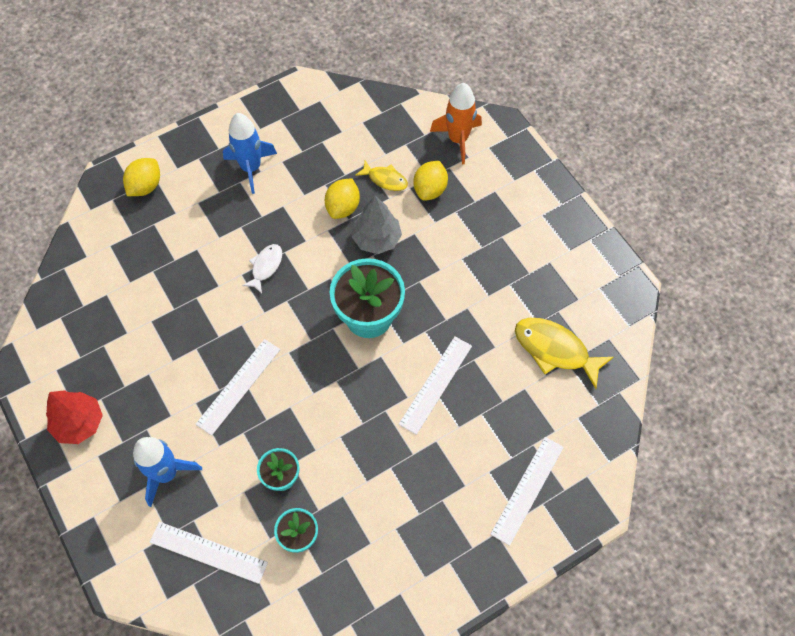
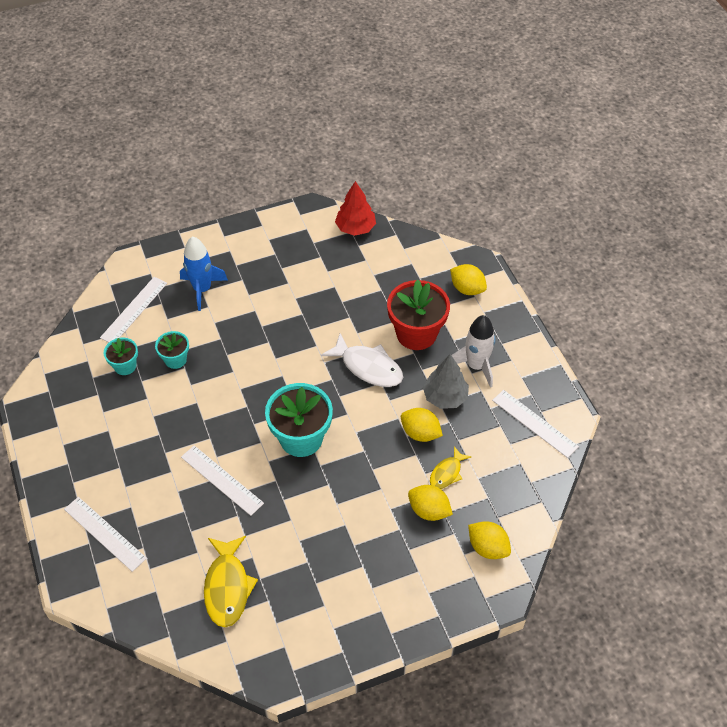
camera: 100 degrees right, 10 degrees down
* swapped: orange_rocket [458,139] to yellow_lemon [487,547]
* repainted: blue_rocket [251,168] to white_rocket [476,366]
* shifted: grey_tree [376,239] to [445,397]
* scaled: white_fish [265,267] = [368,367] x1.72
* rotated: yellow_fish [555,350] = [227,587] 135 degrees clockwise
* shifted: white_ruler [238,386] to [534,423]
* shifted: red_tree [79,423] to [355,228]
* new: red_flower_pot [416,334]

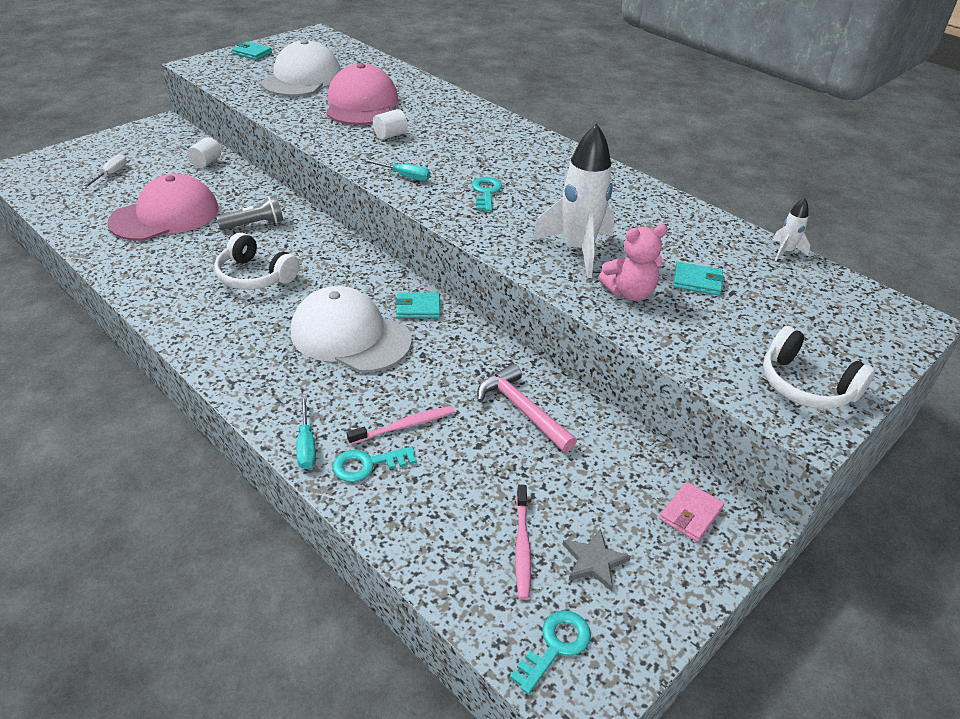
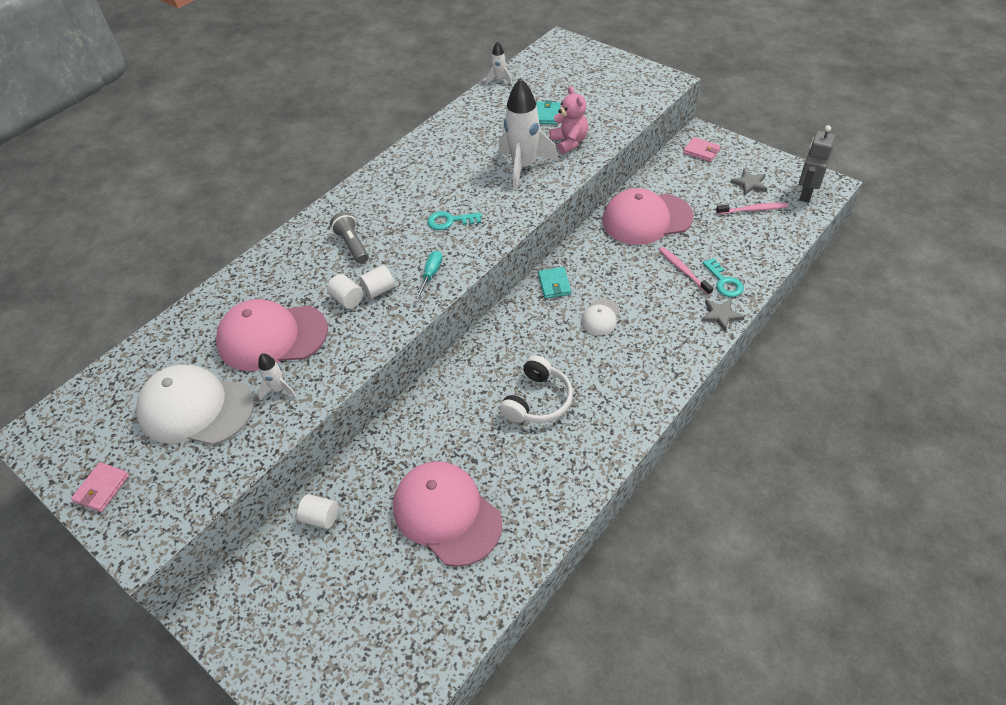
camera: 90 degrees left, 10 degrees up
* repainted: turquoise_wallet [252,53] to pink_wallet [102,488]
* gone: white_screwdriver [110,175]
* shifted: grey_flashlight [254,224] to [352,245]
* scaled: white_cap [350,336] = [600,317] x0.47
* gone: white_headphones [806,385]
* swapped: pink_hammer [522,409] to pink_cap [646,219]
* swapped: turquoise_screwdriver [306,445] to grey_star [721,315]
* swapped: turquoise_key [555,646] to grey_robot [806,193]
* new: white_cylinder [379,290]
* new: white_rocket [279,389]

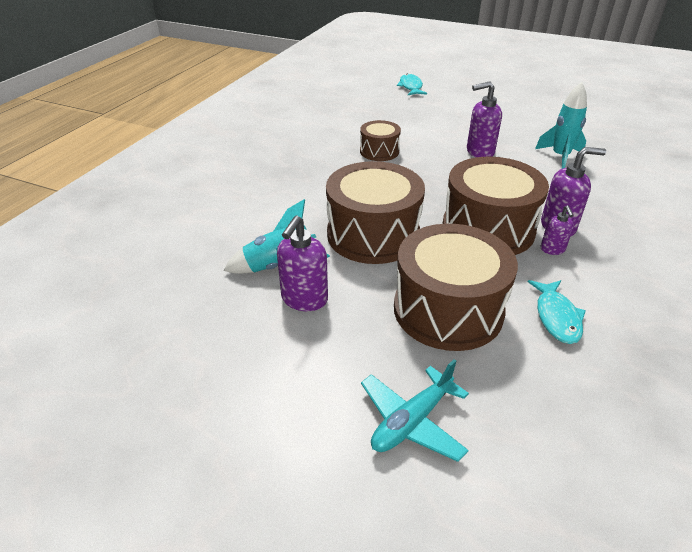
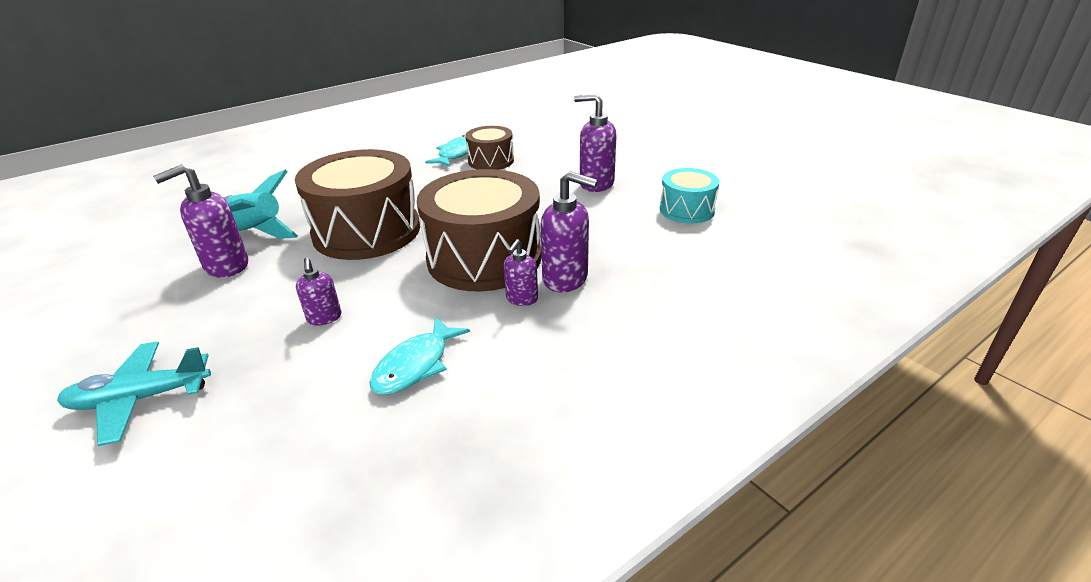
camera: 30 degrees right, 5 degrees down
* shifted: turquoise_fish [411,87] to [456,154]
* swapped: turquoise_rocket [560,157] to turquoise_drum [686,210]
* swapped: brown_drum [448,310] to purple_soap_dispenser [324,318]

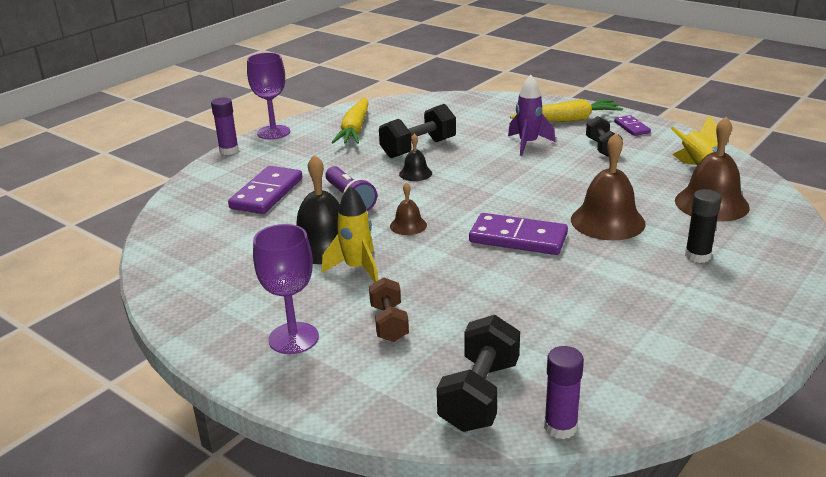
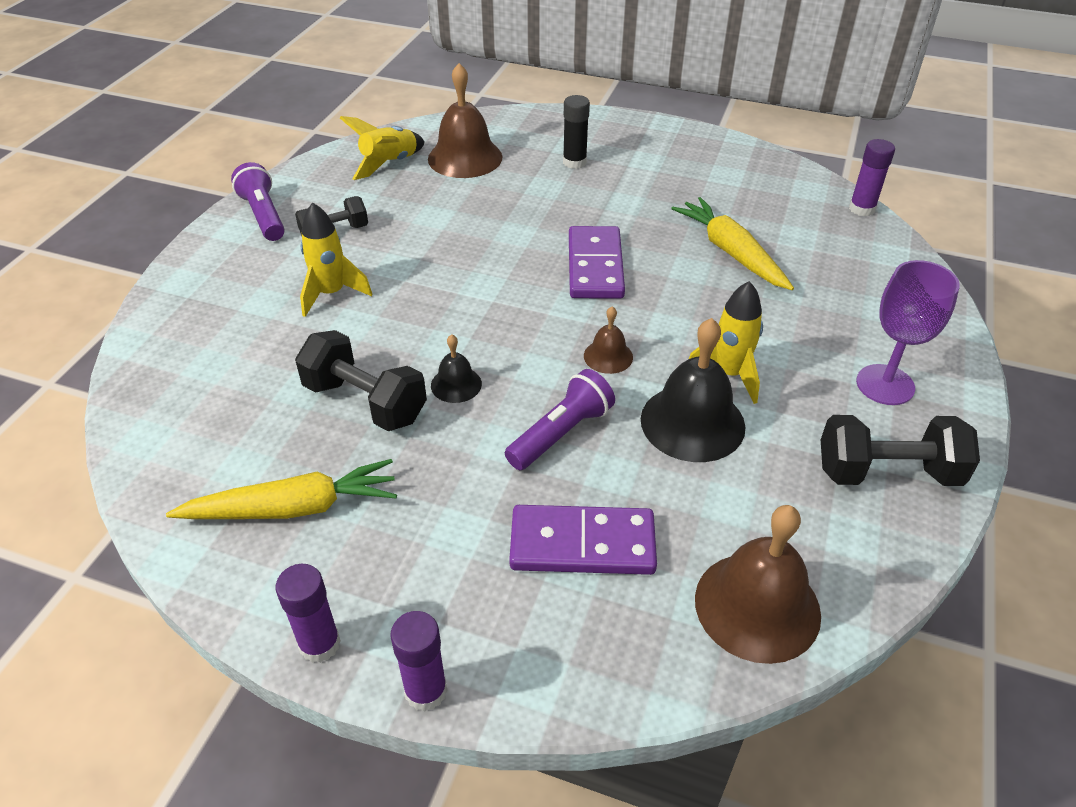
camera: 110 degrees left, 15 degrees up
* swapped: purple_goblet [273,132] to purple_glue_stick [320,644]
* repainted: purple_rocket [528,144] to yellow_rocket [331,294]
* shifted: yellow_carrot [567,120] to [731,252]
* swapped: purple_domino [632,127] to purple_flashlight [264,215]
* shifted: brown_bell [607,221] to [757,606]
* gone: brown_dumbbell [389,323]
* shifted: black_dumbbell [479,395] to [887,472]

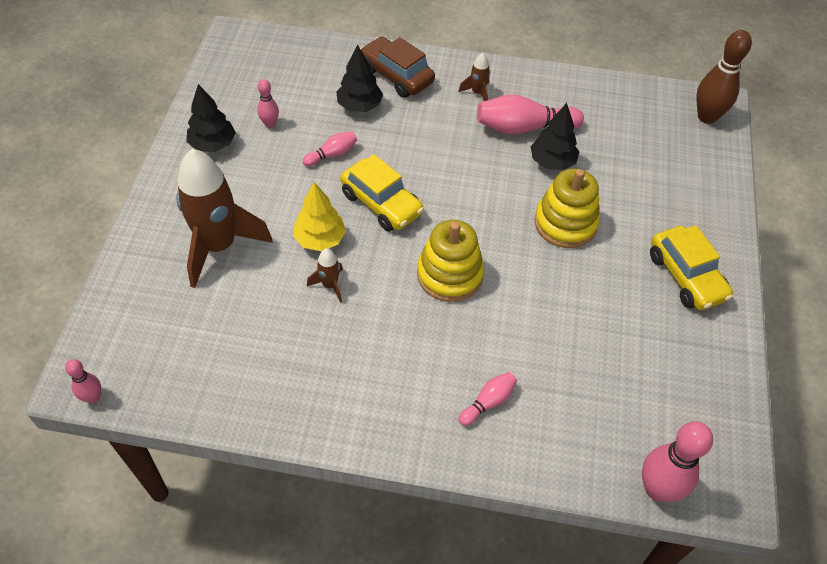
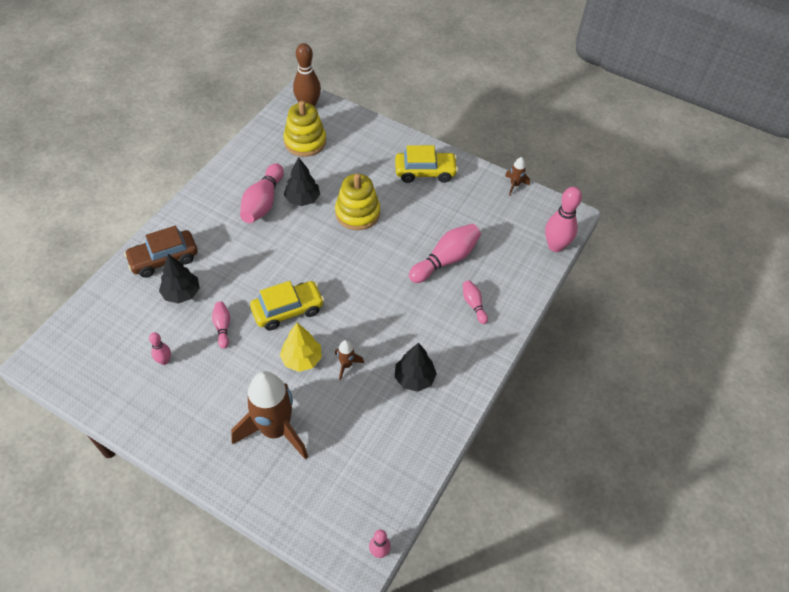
camera: 70 degrees left, 0 degrees up
* shifted: brown_rocket [477,93] to [514,185]
* shifted: black_tree [213,144] to [414,378]
* shifted: yellow_stacking_toy [450,275] to [305,142]
* new: pink_bowling_pin [445,260]

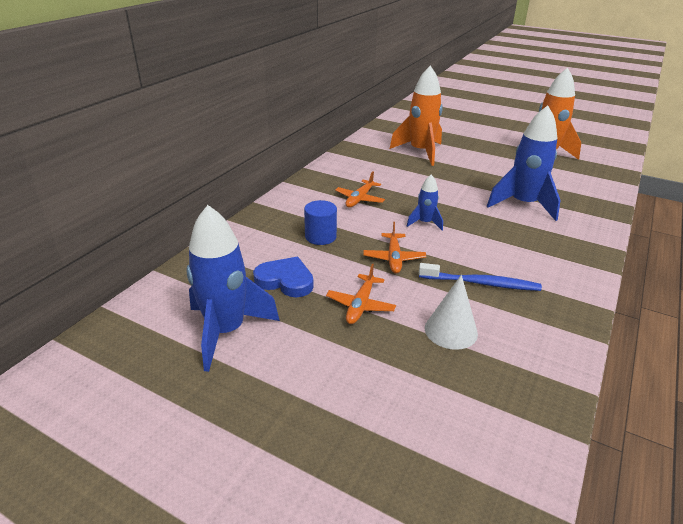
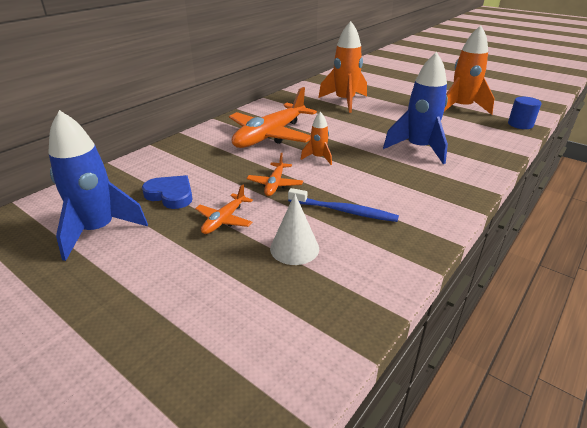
camera: 10 degrees right, 0 degrees up
* scaled: orange_plane [359,199] = [270,135] x2.12
* repainted: blue_rocket [425,223] to orange_rocket [318,158]
* shifted: blue_cylinder [320,236] to [520,124]

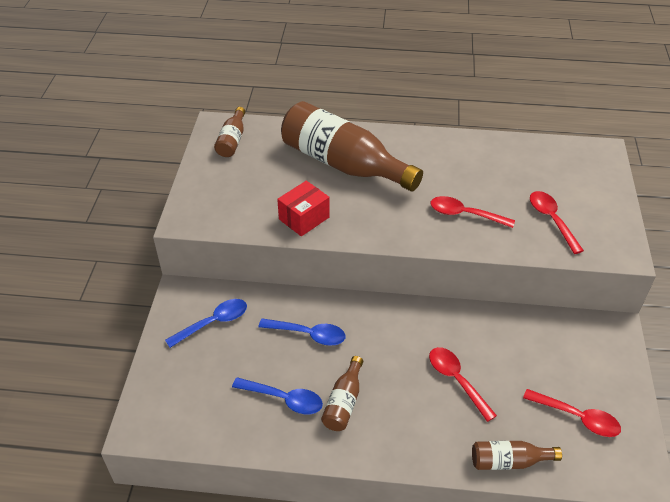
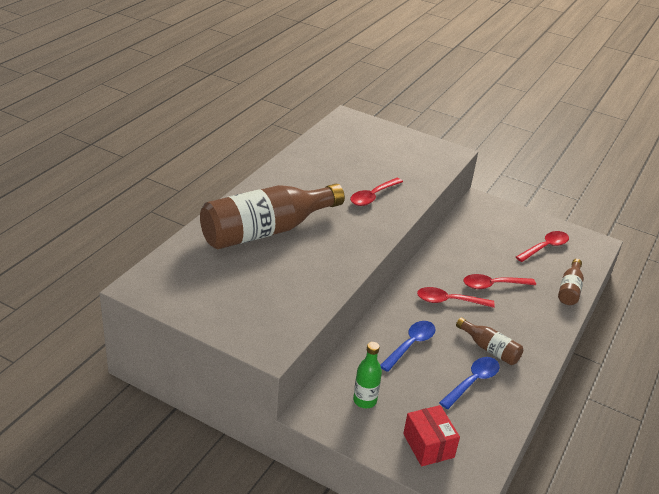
camera: 70 degrees left, 10 degrees down
* gone: brown_bottle [232,140]
* shifted: red_box [304,218] to [428,445]
* shifted: red_spoon [551,220] to [449,301]
* swapped: blue_spoon [213,323] to green_bottle [364,400]

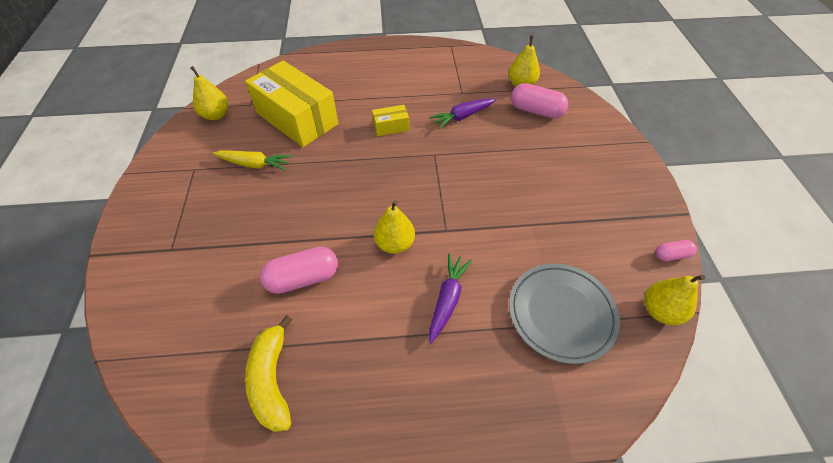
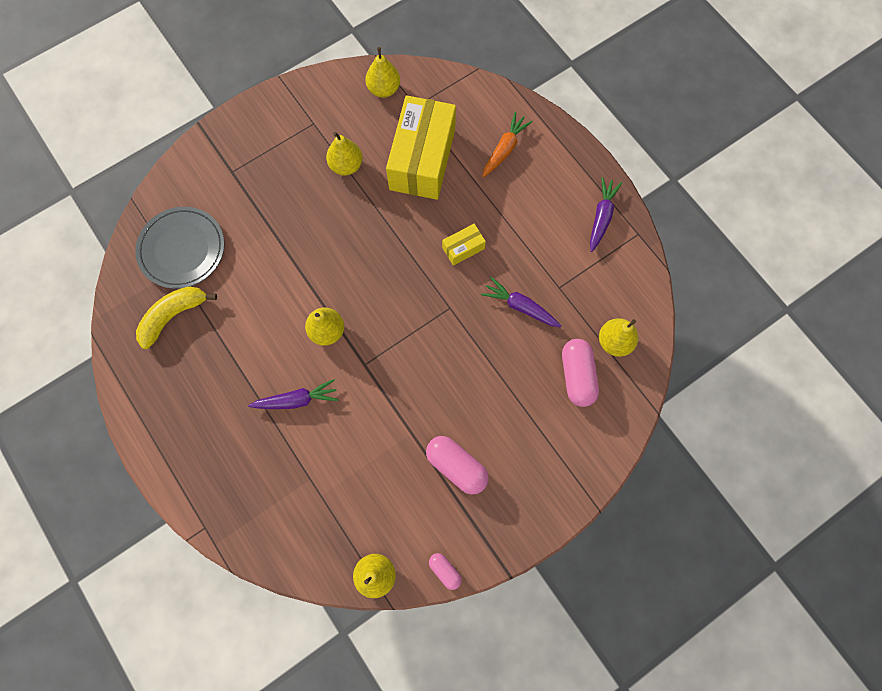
camera: 60 degrees right, 20 degrees up
* rotated: yellow_box [391,127] = [463,248] 75 degrees counterclockwise
* swapped: yellow_carrot [254,164] to yellow_pear [346,165]
* shifted: pink_capsule [303,278] to [456,466]
* shifted: grey_plate [561,314] to [182,249]
* new: orange_carrot [504,149]
* new: purple_carrot [601,217]

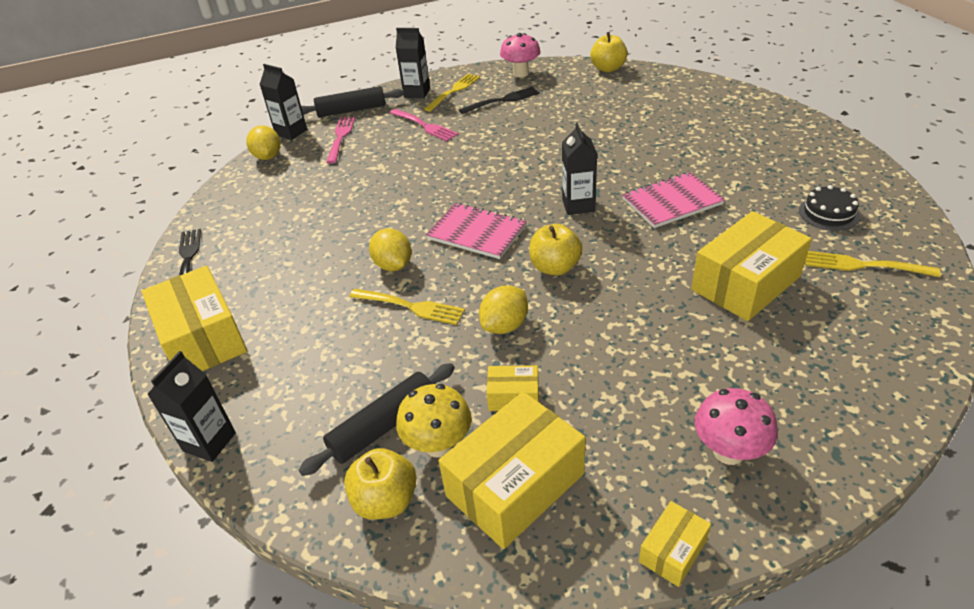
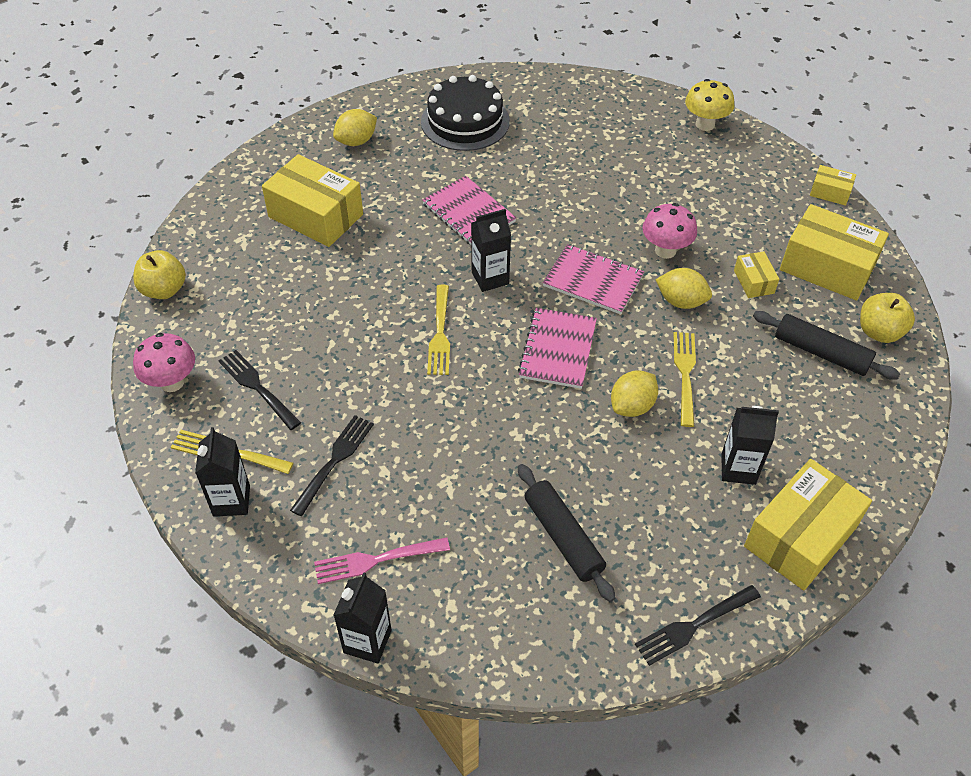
camera: 110 degrees left, 10 degrees up
* shifted: black_rolling_pin [351,110] to [563,537]
* repainted: pink_fork [424,126] to black_fork [334,462]
* shifted: yellow_lemon [268,157] to [356,141]
* scaled: black_cake [828,213] = [465,121] x1.83
* shifted: yellow_box [745,283] to [315,216]
* swapped: yellow_apple [555,267] to pink_notebook [593,281]
* shifted: yellow_fork [864,265] to [440,333]
* shifted: black_carton [209,442] to [738,469]
* shifted: yellow_mushroom [438,445] to [705,124]
* shifted: pink_mushroom [728,452] to [665,250]

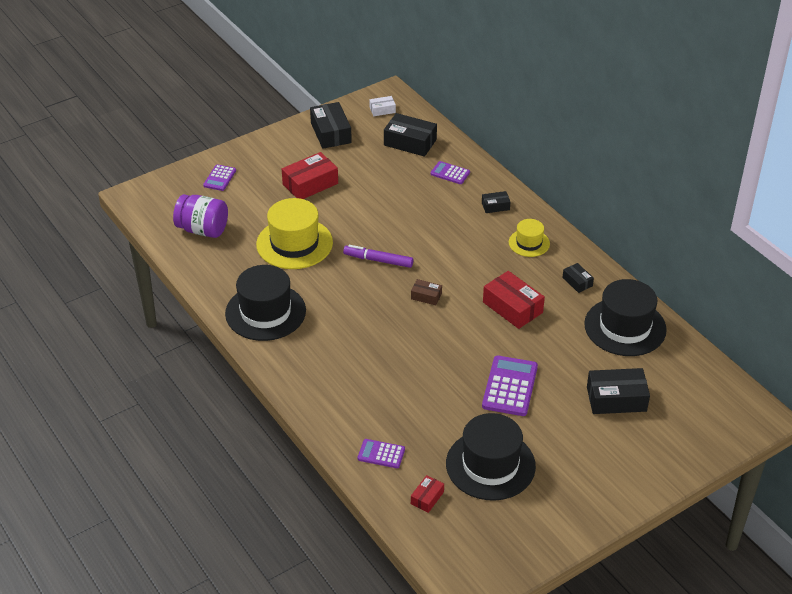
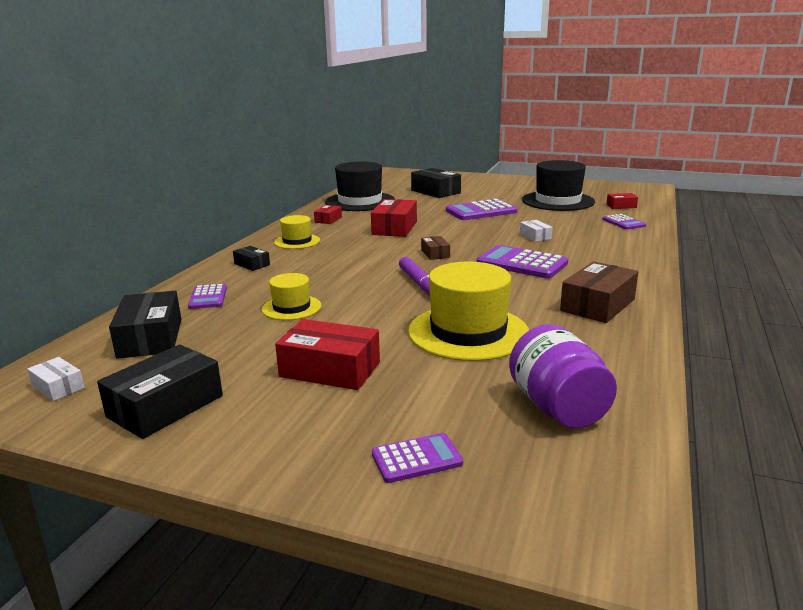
camera: 125 degrees left, 20 degrees down
* repainted: black_box [577,282] to red_box [328,219]
* swapped: black_hat [265,312] to brown_box [597,305]
* new: white_box [535,236]
* new: purple_calculator [522,263]
* new: yellow_hat [291,307]

